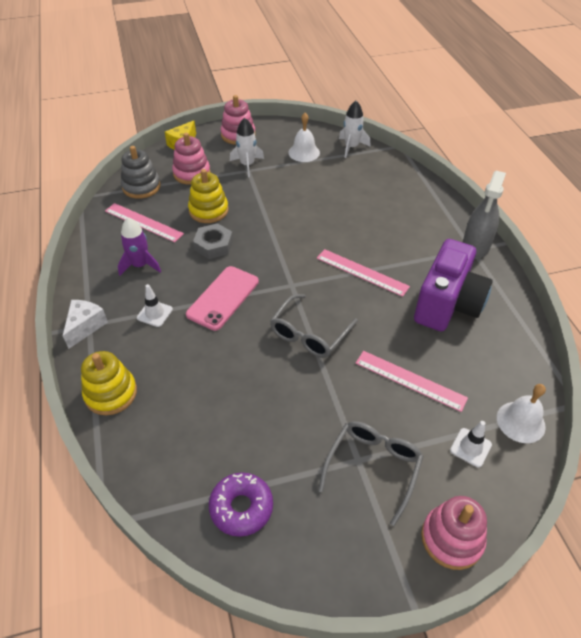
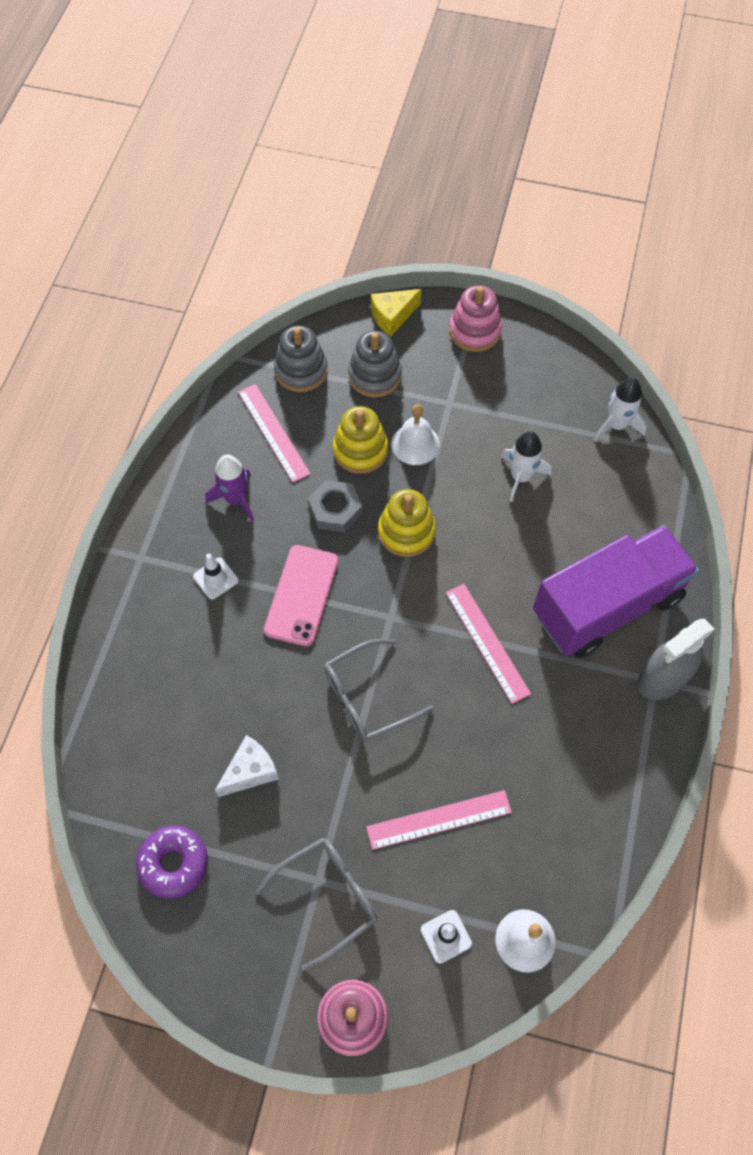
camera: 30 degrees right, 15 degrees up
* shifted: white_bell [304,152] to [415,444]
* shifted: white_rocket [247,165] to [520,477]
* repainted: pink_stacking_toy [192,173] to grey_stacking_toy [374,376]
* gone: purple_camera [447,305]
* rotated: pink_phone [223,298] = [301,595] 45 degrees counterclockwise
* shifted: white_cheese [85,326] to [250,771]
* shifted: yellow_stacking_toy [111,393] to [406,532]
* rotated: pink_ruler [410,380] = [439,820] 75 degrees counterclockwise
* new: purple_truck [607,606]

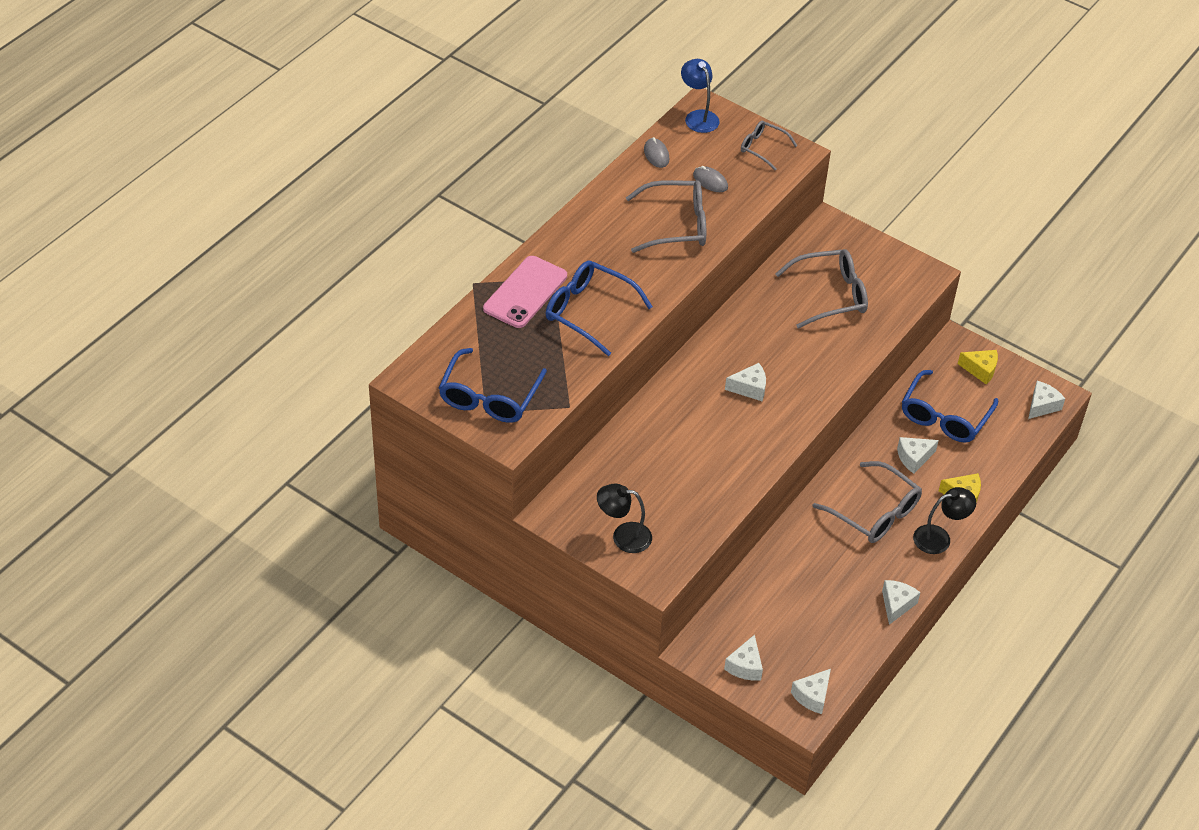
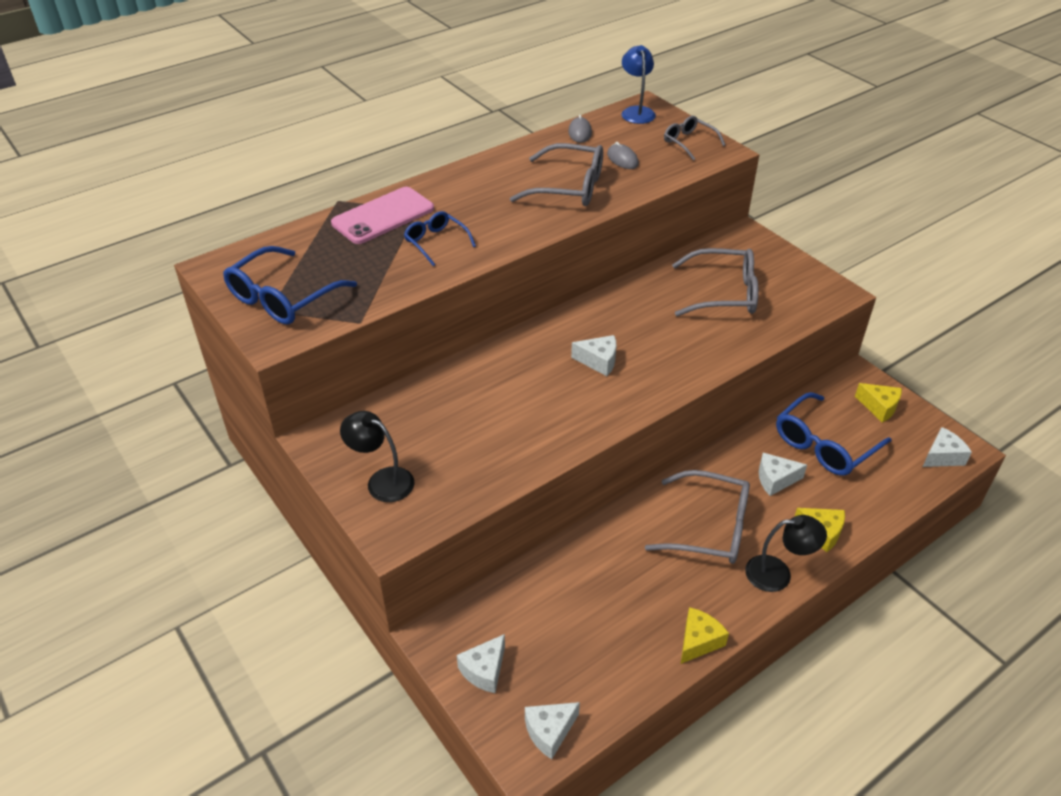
camera: 20 degrees right, 5 degrees down
* scaled: blue_glasses [589,312] = [436,242] x0.59
* rotated: grey_glasses [874,512] = [709,528] 45 degrees counterclockwise
* repainted: white_cheese [896,605] to yellow_cheese [698,641]

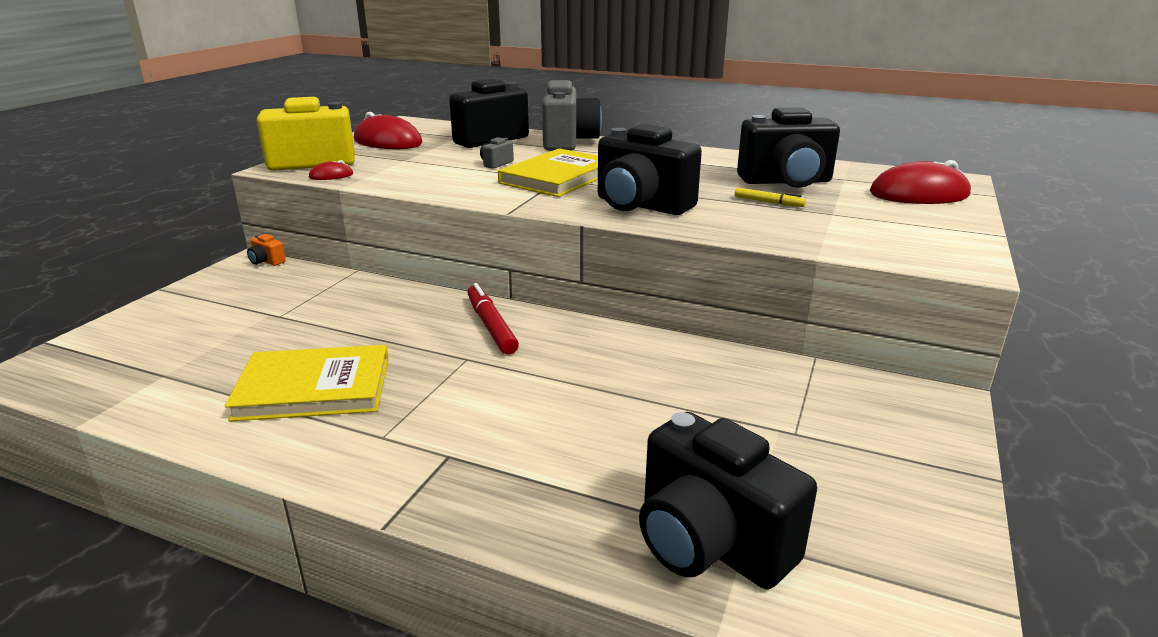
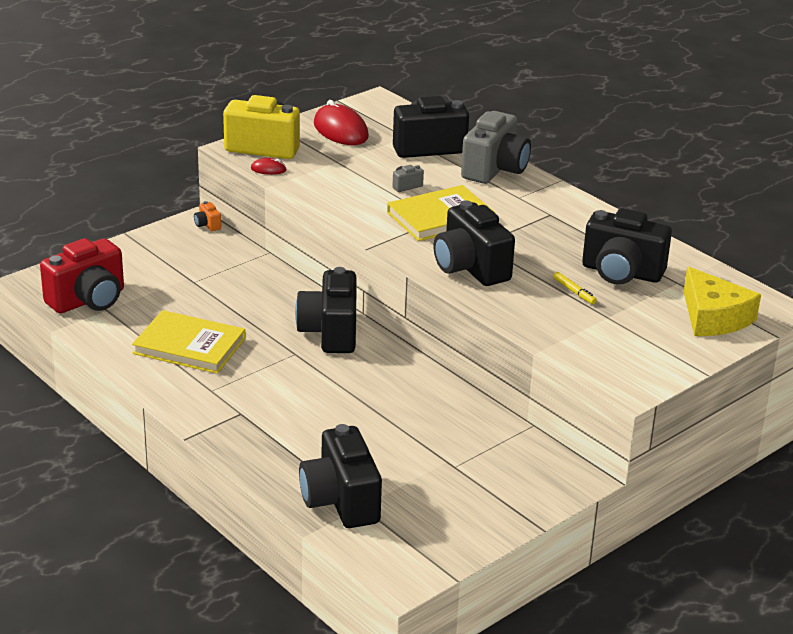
camera: 25 degrees right, 5 degrees up
* swapped: red_mouse [919,194] to yellow_cheese [713,317]
* swapped: red_marker [491,326] to black_camera [330,333]
* new: red_camera [88,300]

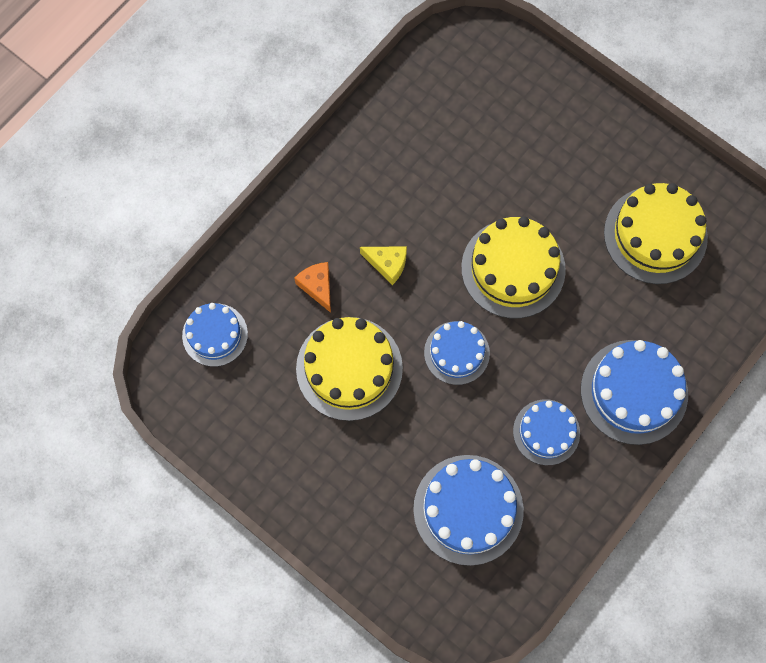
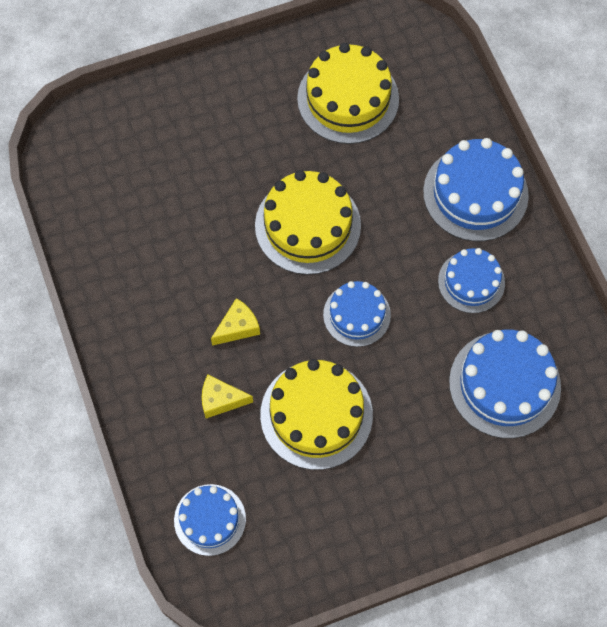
camera: 60 degrees left, 5 degrees down
* repainted: orange_cheese [317,287] to yellow_cheese [221,400]

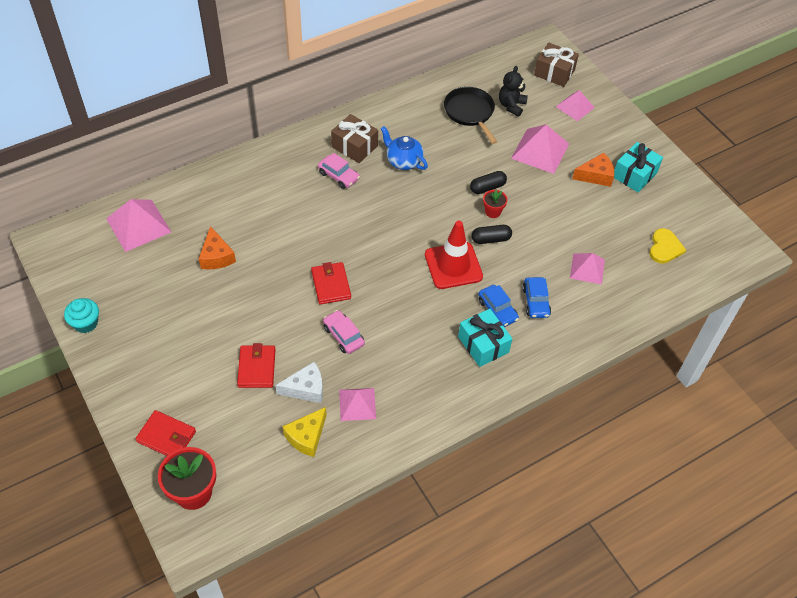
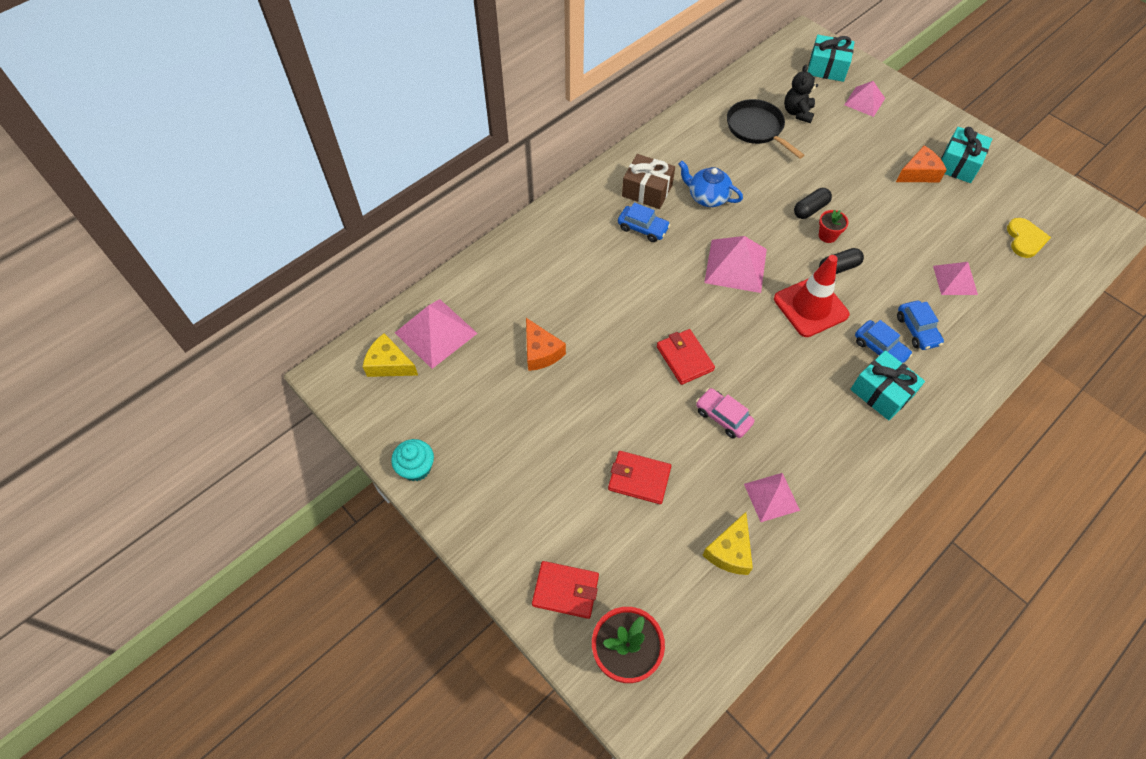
camera: 10 degrees left, 5 degrees up
* repainted: brown_gift [554,72] to turquoise_gift [827,68]
* shifted: pink_pyramid [540,151] to [736,265]
* repainted: pink_car [338,176] to blue_car [643,228]
* rotated: red_wallet [256,368] = [639,479] 60 degrees counterclockwise
* gone: white_cheese [306,388]
* new: yellow_cheese [389,364]

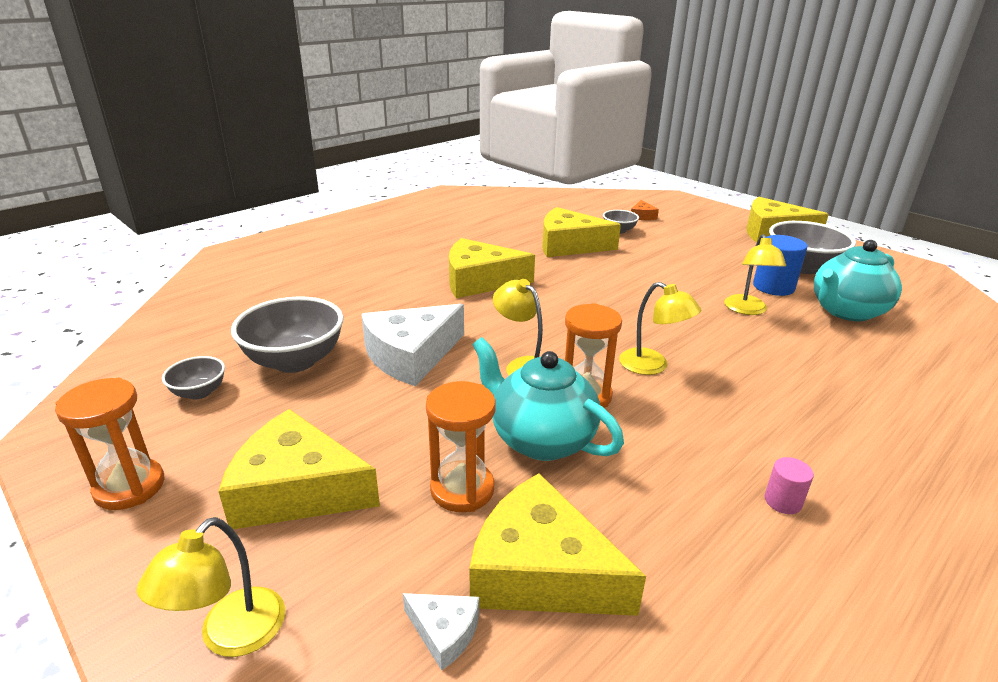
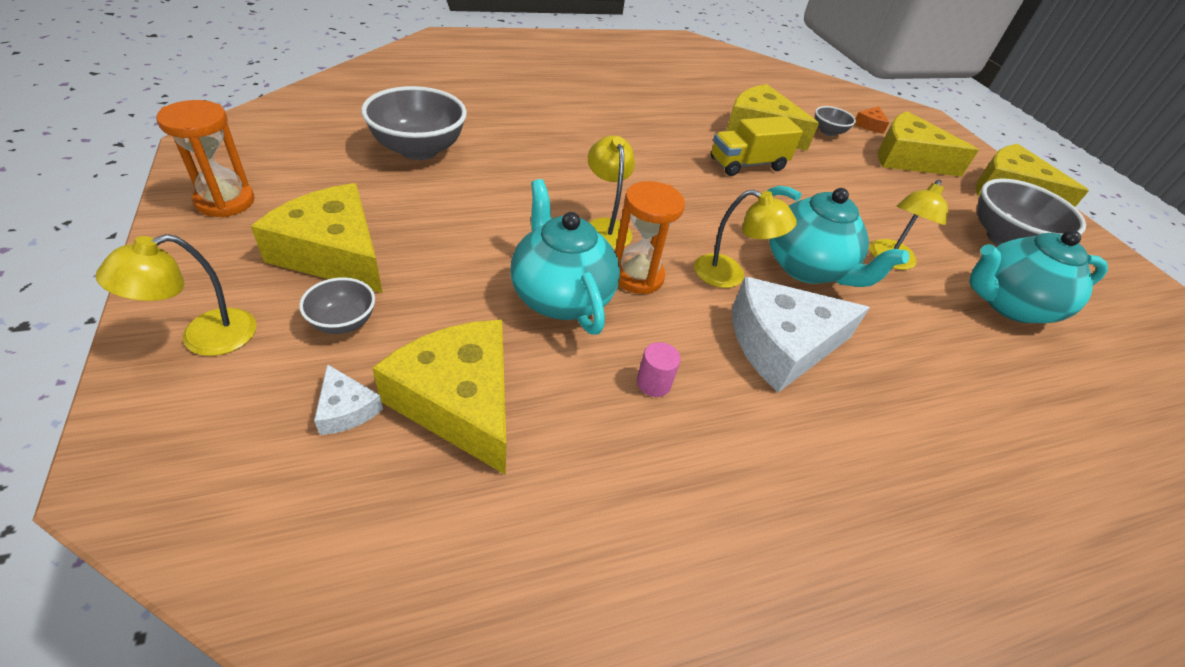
camera: 20 degrees right, 15 degrees up
* gone: blue_cylinder [773,287]
* shifted: yellow_cheese [480,281] to [908,158]
* rotated: yellow_lamp [652,366] = [729,275] 45 degrees counterclockwise
* shifted: white_cheese [411,355] to [782,344]
* shifted: grey_bowl [199,392] to [343,322]
* gone: orange_hourglass [462,489]
* shifted: pink_cylinder [783,501] to [653,383]
* new: yellow_truck [747,164]
* new: turquoise_teapot [807,268]

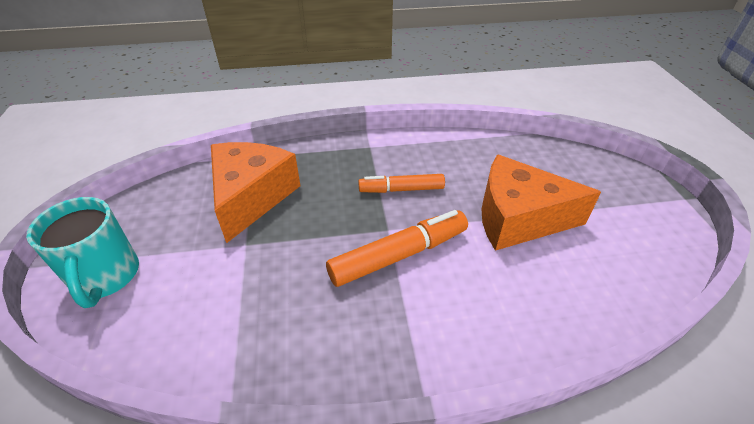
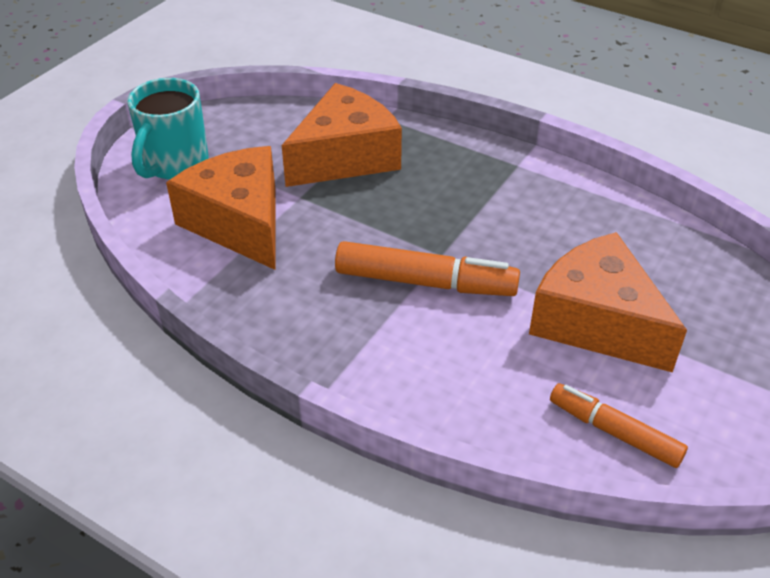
camera: 40 degrees right, 0 degrees up
* shifted: orange_marker [401,189] to [614,432]
* new: orange_cheese [239,223]

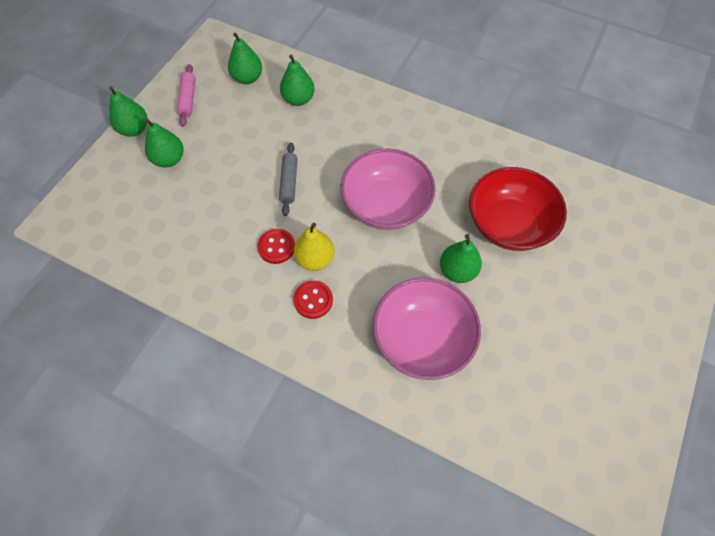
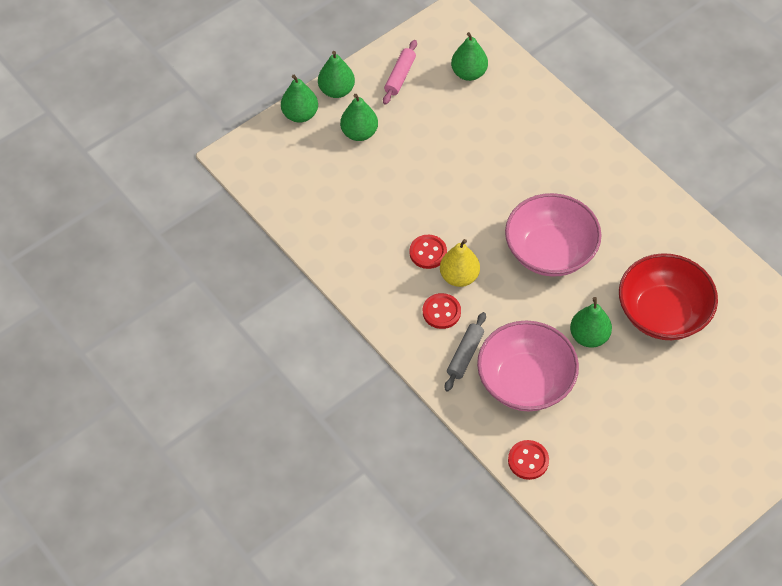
camera: 25 degrees right, 5 degrees down
* shifted: green_pear [298,99] to [300,114]
* shifted: grey_rolling_pin [289,182] to [465,355]
* new: red_button [528,460]

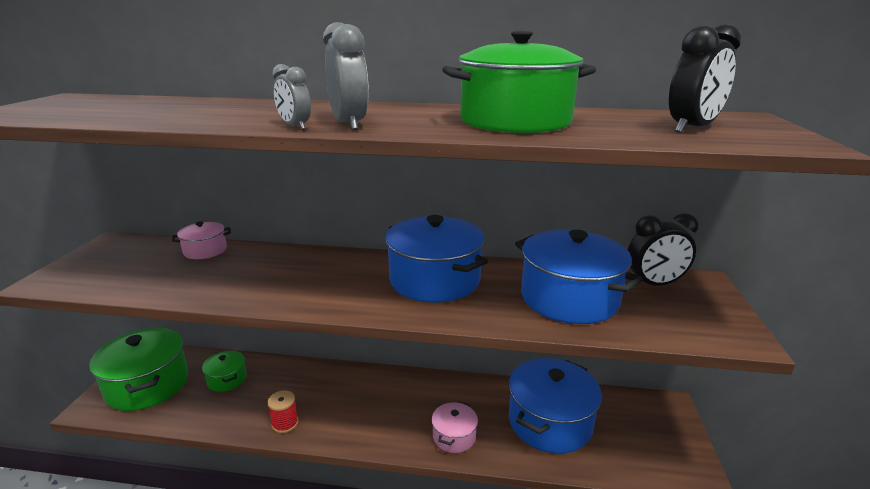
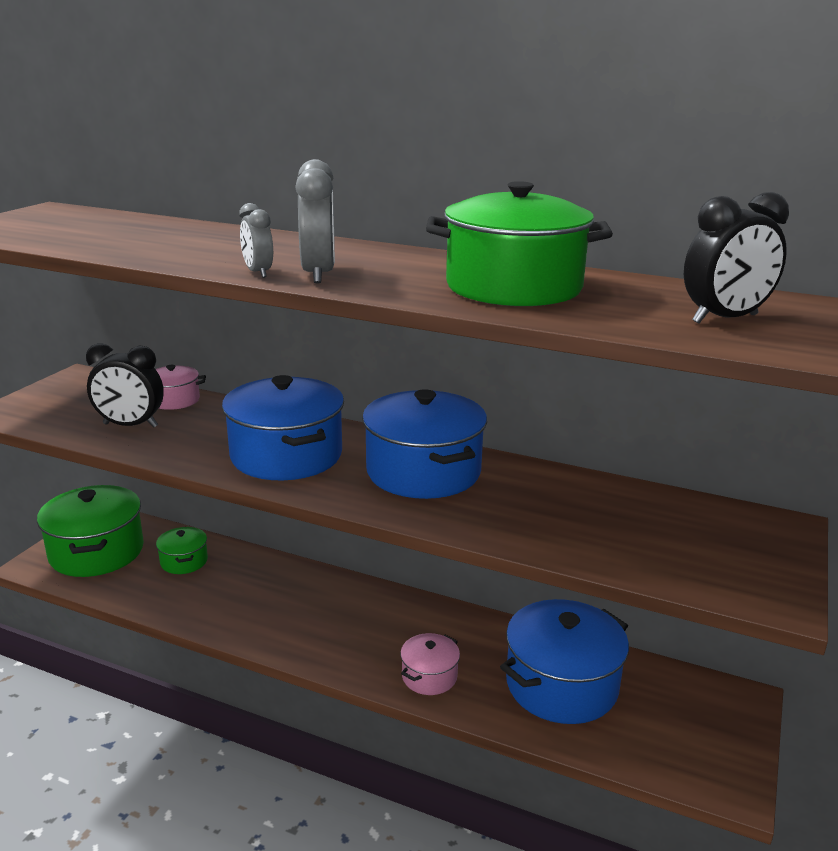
camera: 15 degrees right, 0 degrees up
* shifted: black_clock [654,284] to [130,425]
* shifted: blue_pot [569,298] to [286,455]
* gone: red_spool [285,423]

